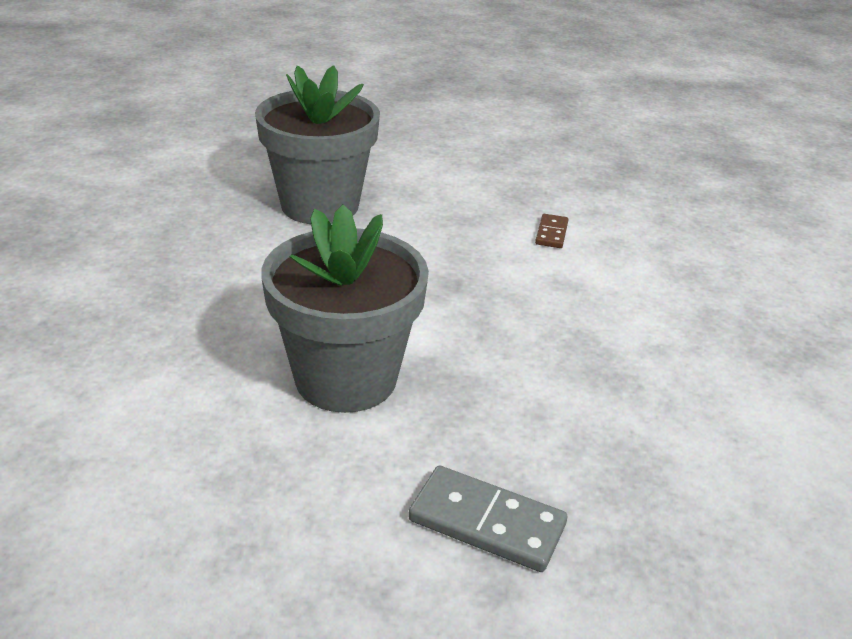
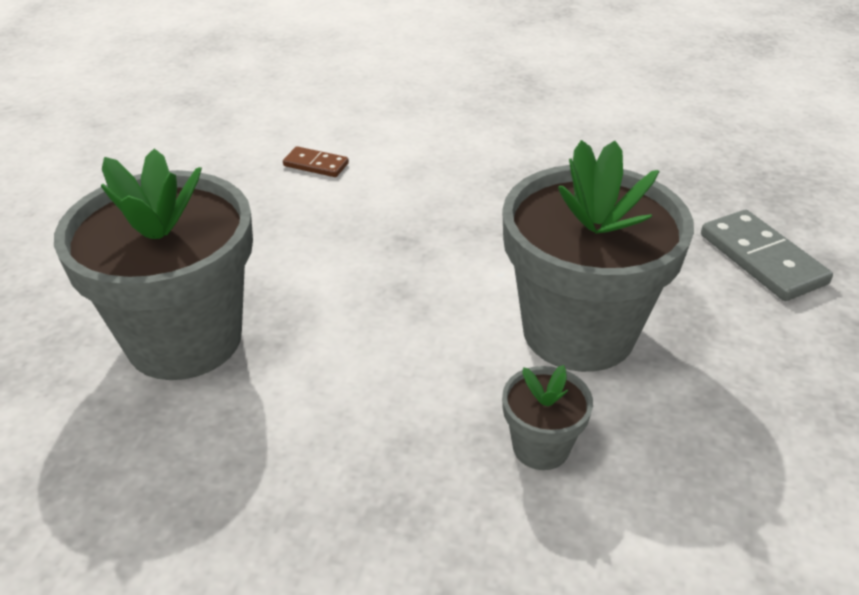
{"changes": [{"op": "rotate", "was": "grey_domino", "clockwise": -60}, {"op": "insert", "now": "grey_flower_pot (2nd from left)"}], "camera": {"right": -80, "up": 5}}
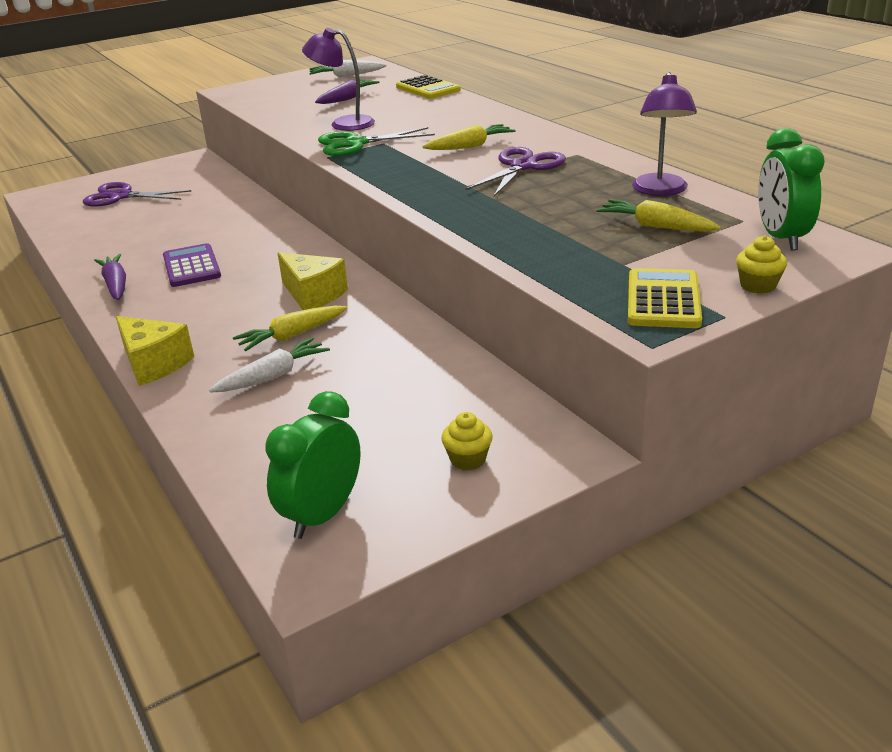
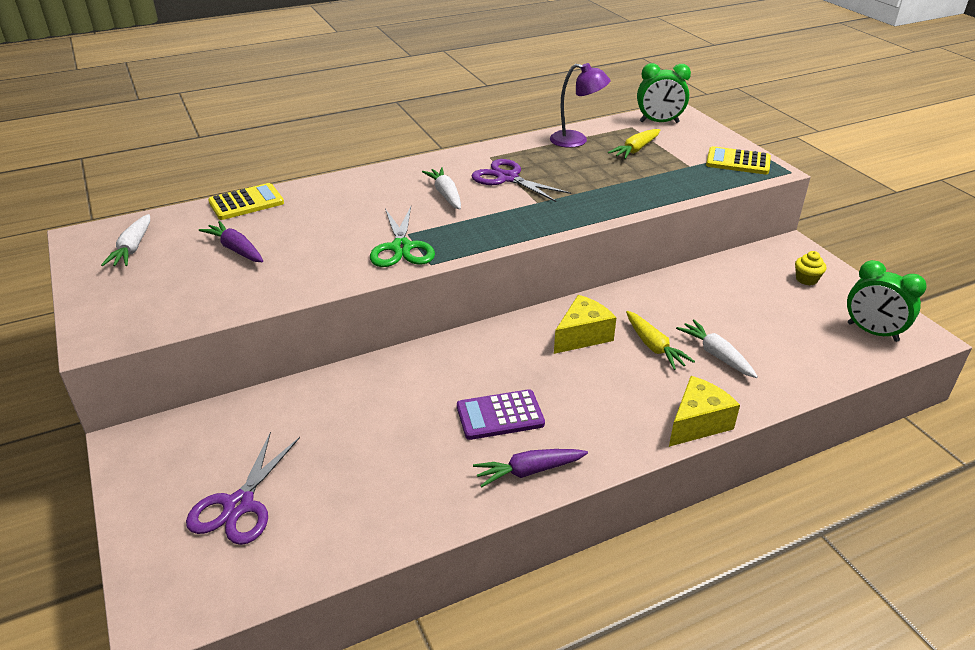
{"changes": [{"op": "delete", "was": "purple_lamp (1st from left)"}, {"op": "recolor", "was": "yellow_carrot (2nd from left)", "now": "white_carrot (2nd from left)"}, {"op": "delete", "was": "yellow_cupcake (2nd from left)"}], "camera": {"right": -85, "up": 5}}
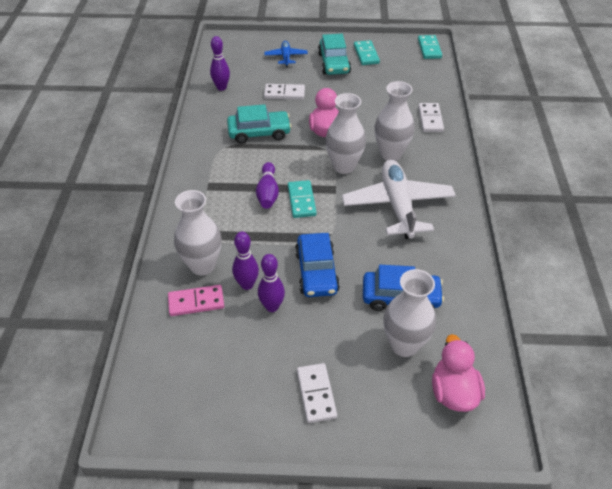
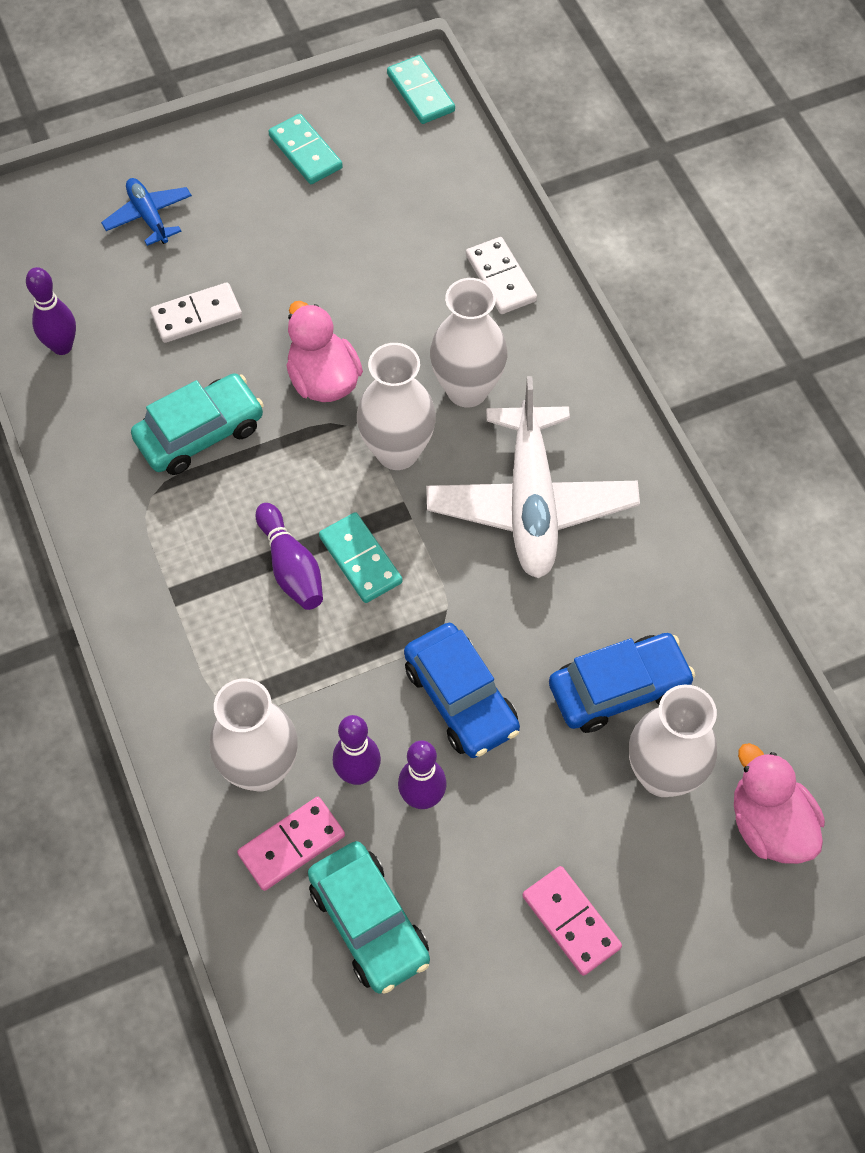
{"changes": [{"op": "move", "was": "turquoise_car (2nd from left)"}, {"op": "rotate", "was": "white_plane", "clockwise": -150}, {"op": "recolor", "was": "white_domino (2nd from left)", "now": "pink_domino (2nd from left)"}], "camera": {"right": -25, "up": 15}}
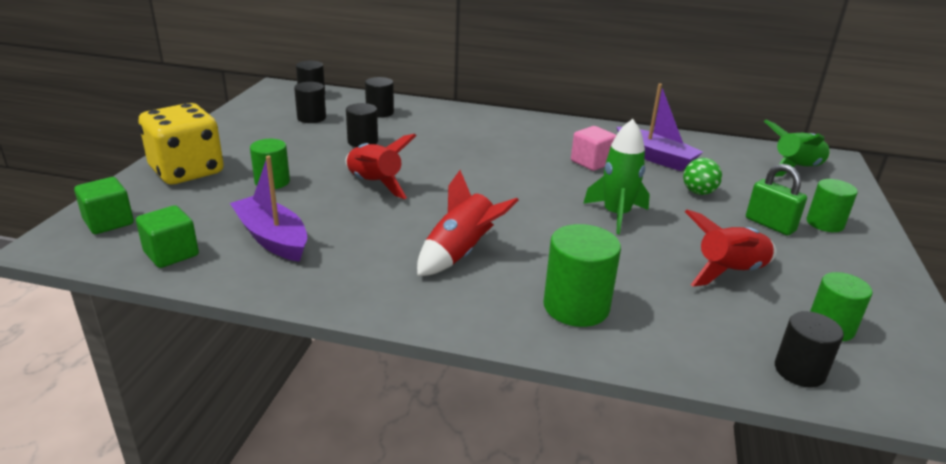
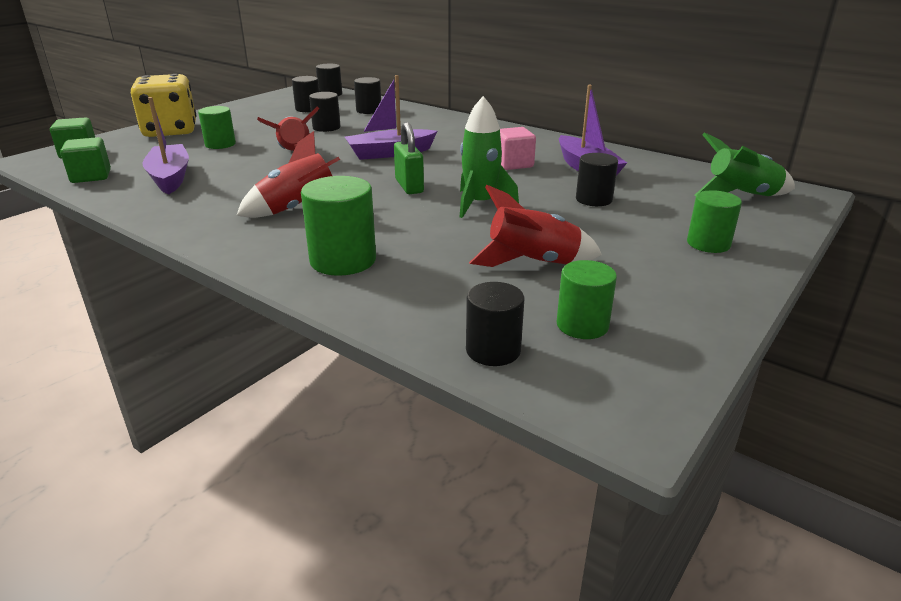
{"changes": [{"op": "replace", "was": "green_ball", "now": "black_cylinder (6th from left)"}, {"op": "move", "was": "green_padlock"}, {"op": "insert", "now": "purple_boat (2nd from left)"}], "camera": {"right": 25, "up": 0}}
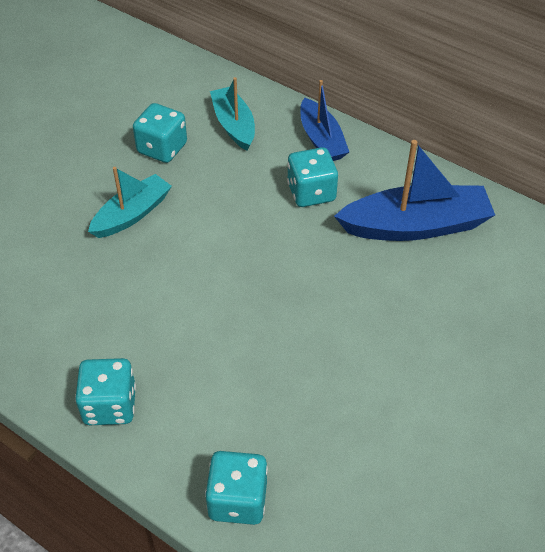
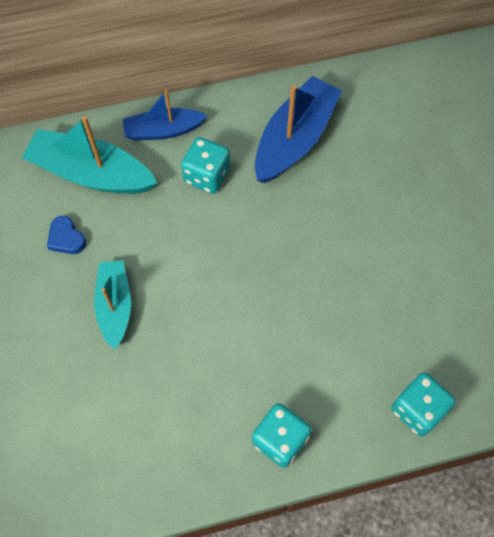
{"changes": [{"op": "resize", "was": "turquoise_boat (2nd from left in the first image)", "ratio": 1.59}, {"op": "rotate", "was": "blue_boat (1st from left)", "clockwise": 150}, {"op": "replace", "was": "turquoise_dice (2nd from left)", "now": "blue_heart"}], "camera": {"right": -50, "up": 15}}
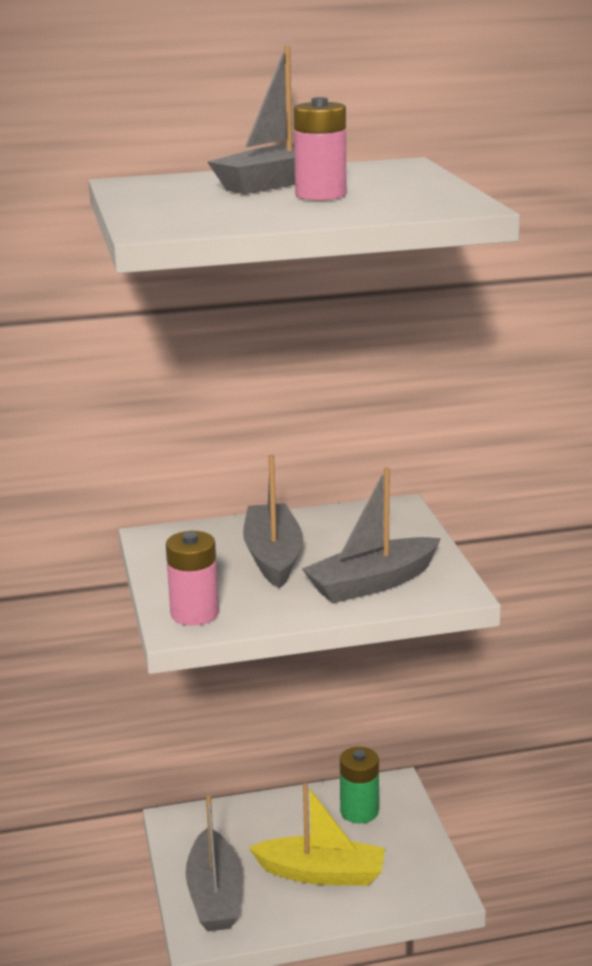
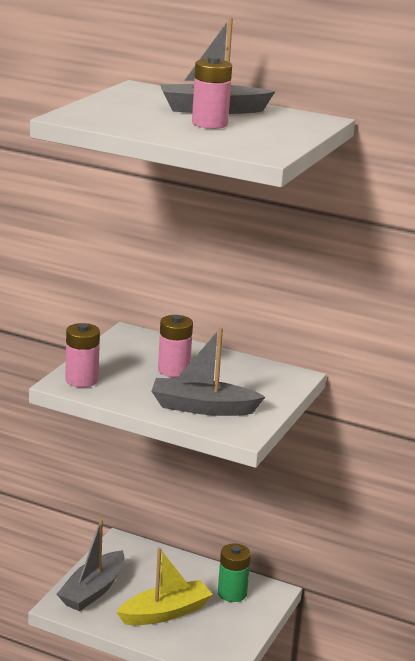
{"changes": [{"op": "replace", "was": "grey_boat (3rd from left)", "now": "pink_battery (2nd from left)"}, {"op": "rotate", "was": "yellow_boat", "clockwise": -75}], "camera": {"right": 35, "up": 0}}
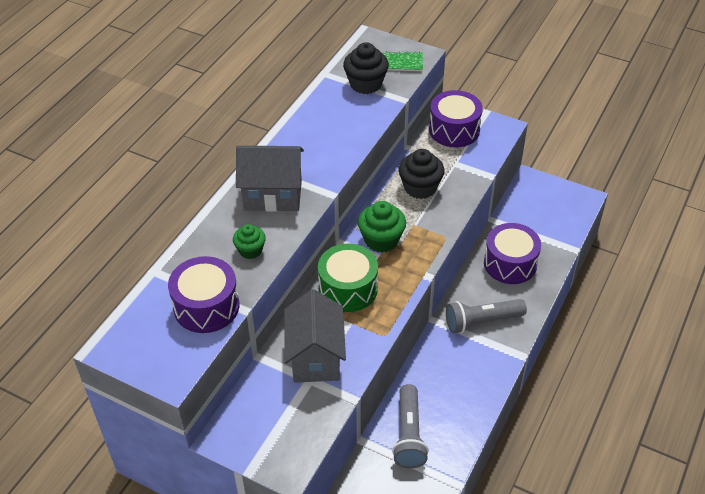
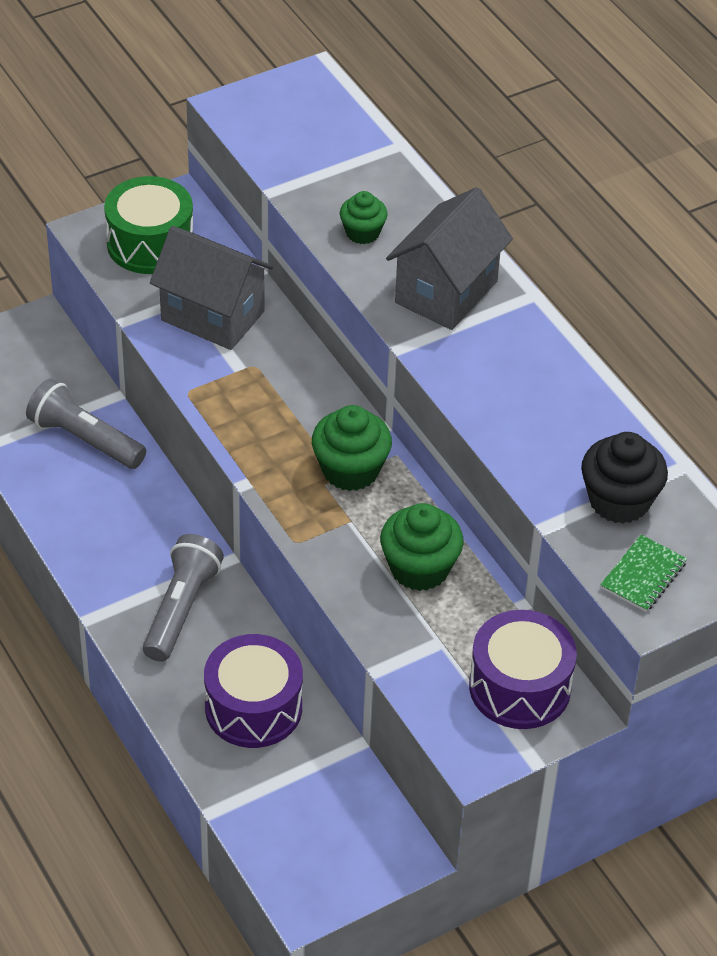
{"changes": [{"op": "recolor", "was": "black_cupcake (2nd from left)", "now": "green_cupcake (3rd from left)"}, {"op": "move", "was": "green_drum"}, {"op": "delete", "was": "purple_drum (1st from left)"}], "camera": {"right": 120, "up": 0}}
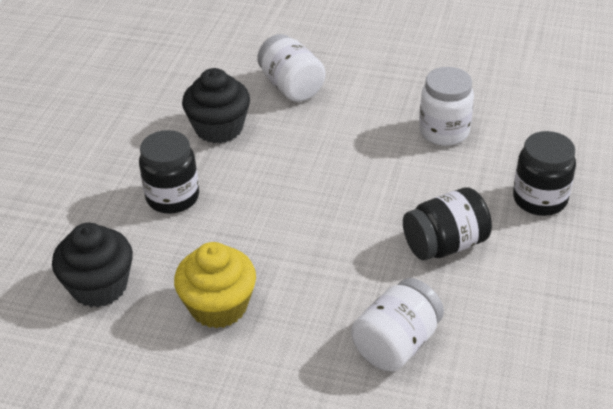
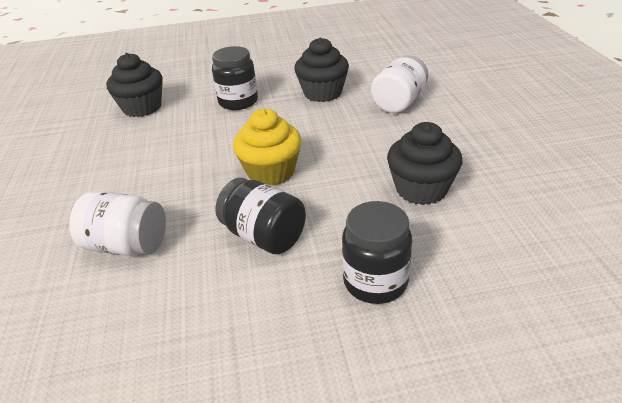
{"changes": [{"op": "replace", "was": "white_jar (3rd from left)", "now": "black_cupcake (3rd from left)"}, {"op": "move", "was": "yellow_cupcake"}], "camera": {"right": 65, "up": -5}}
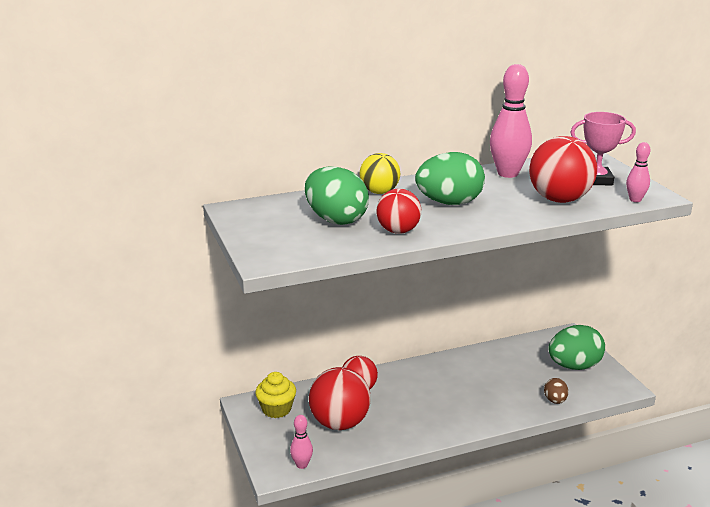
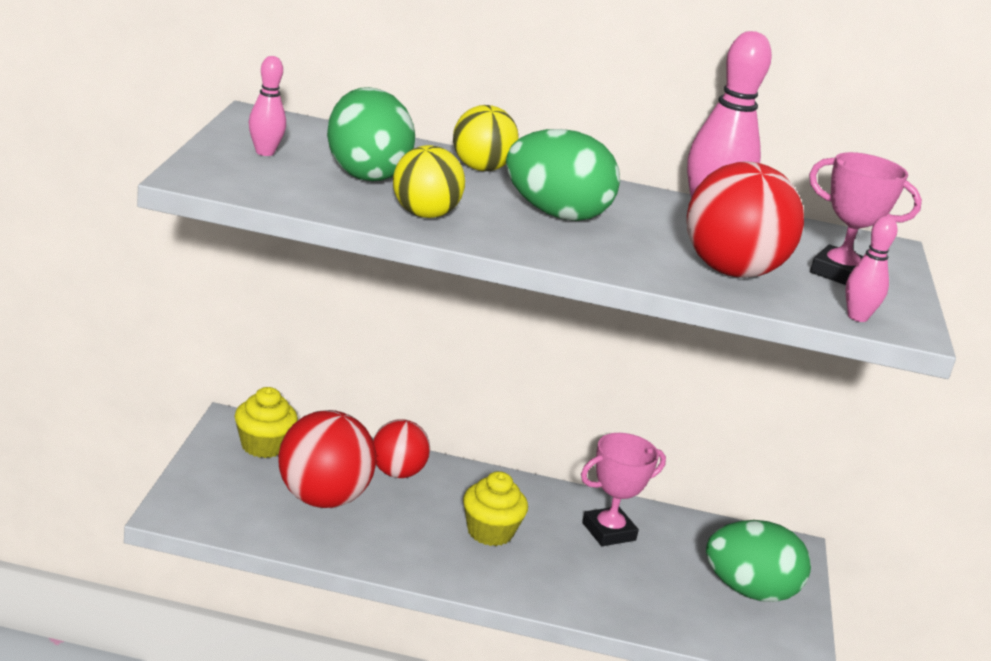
{"changes": [{"op": "recolor", "was": "red_ball (3rd from left)", "now": "yellow_ball (1st from left)"}, {"op": "delete", "was": "brown_egg"}, {"op": "move", "was": "pink_bowling_pin (1st from left)"}, {"op": "insert", "now": "pink_trophy (1st from left)"}, {"op": "insert", "now": "yellow_cupcake (2nd from left)"}], "camera": {"right": 25, "up": 0}}
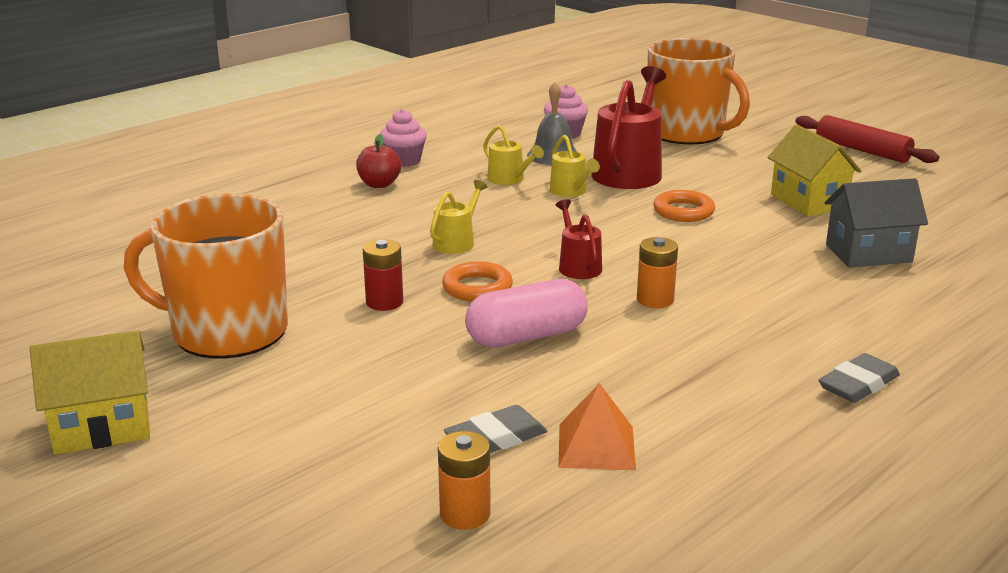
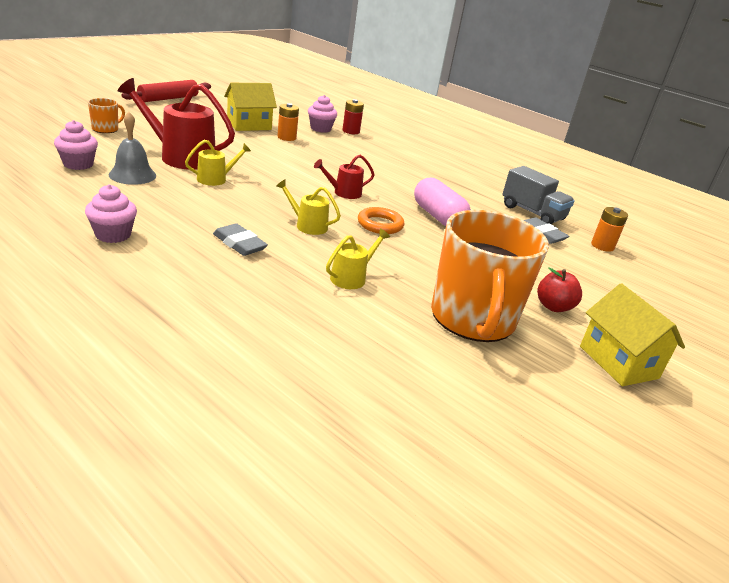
{"changes": [{"op": "resize", "was": "orange_mug (2nd from left in the first image)", "ratio": 0.42}, {"op": "move", "was": "yellow_watering_can (2nd from left in the first image)", "now": "yellow_watering_can (3rd from left)"}, {"op": "move", "was": "red_apple"}, {"op": "replace", "was": "grey_house", "now": "pink_cupcake (3rd from left)"}, {"op": "delete", "was": "orange_ring (2nd from left)"}, {"op": "move", "was": "orange_battery (2nd from left in the first image)", "now": "orange_battery (1st from left)"}, {"op": "move", "was": "red_battery"}, {"op": "move", "was": "grey_eraser (2nd from left in the first image)", "now": "grey_eraser (1st from left)"}, {"op": "replace", "was": "orange_pyramid", "now": "grey_truck"}], "camera": {"right": -100, "up": 5}}
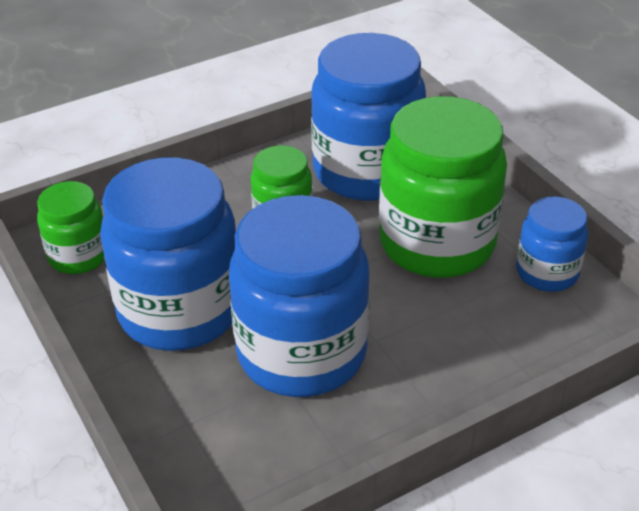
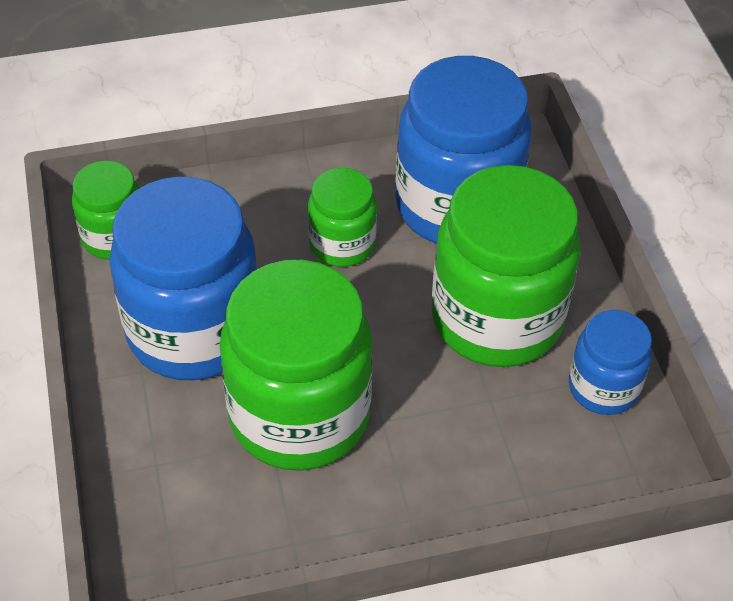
{"changes": [{"op": "recolor", "was": "blue_jar (2nd from left)", "now": "green_jar (2nd from left)"}], "camera": {"right": 15, "up": 10}}
